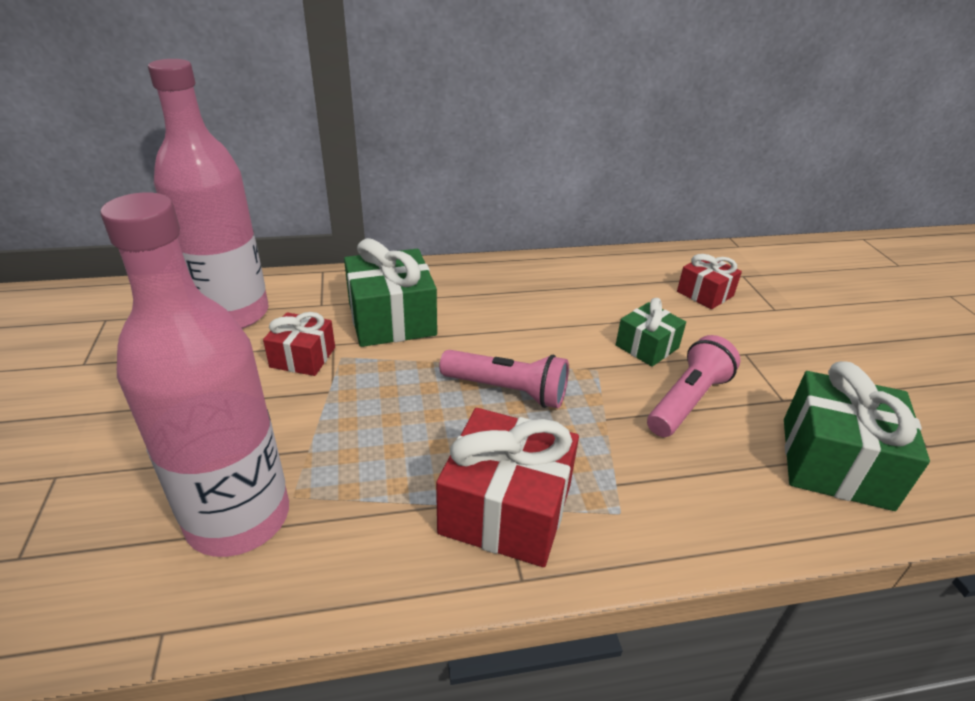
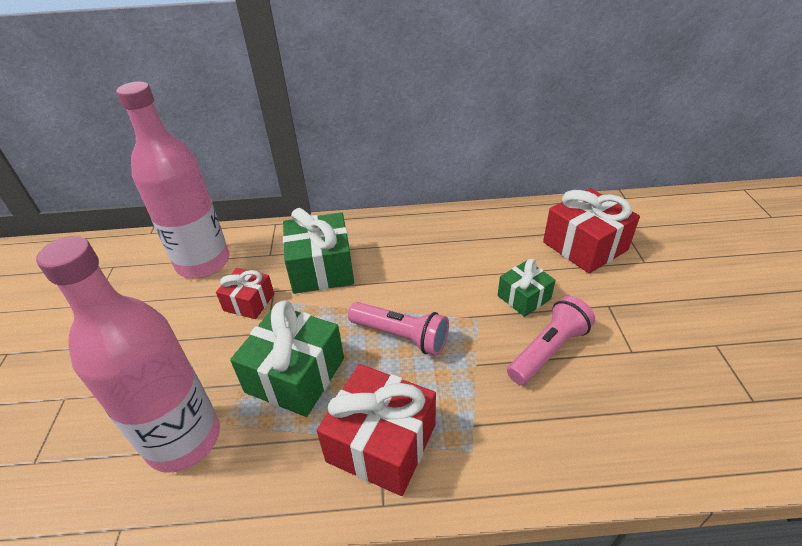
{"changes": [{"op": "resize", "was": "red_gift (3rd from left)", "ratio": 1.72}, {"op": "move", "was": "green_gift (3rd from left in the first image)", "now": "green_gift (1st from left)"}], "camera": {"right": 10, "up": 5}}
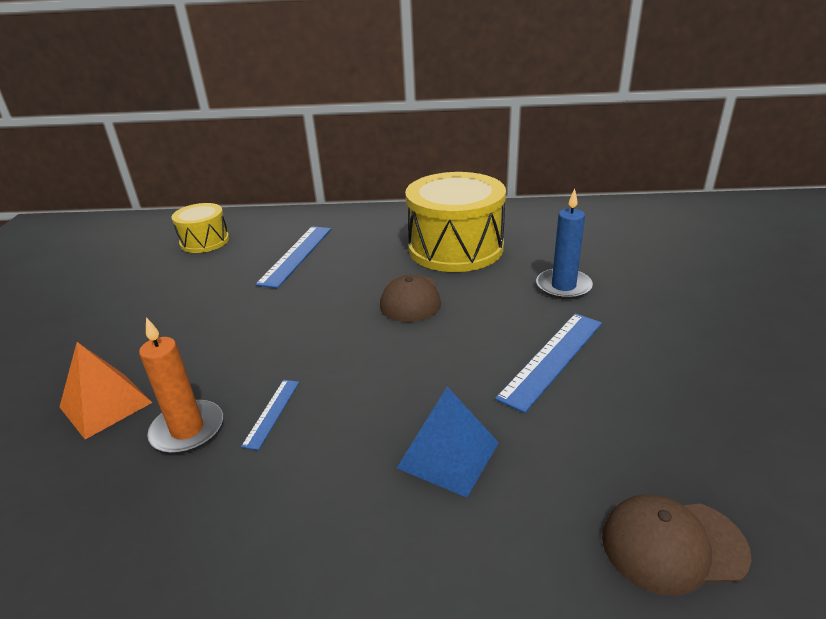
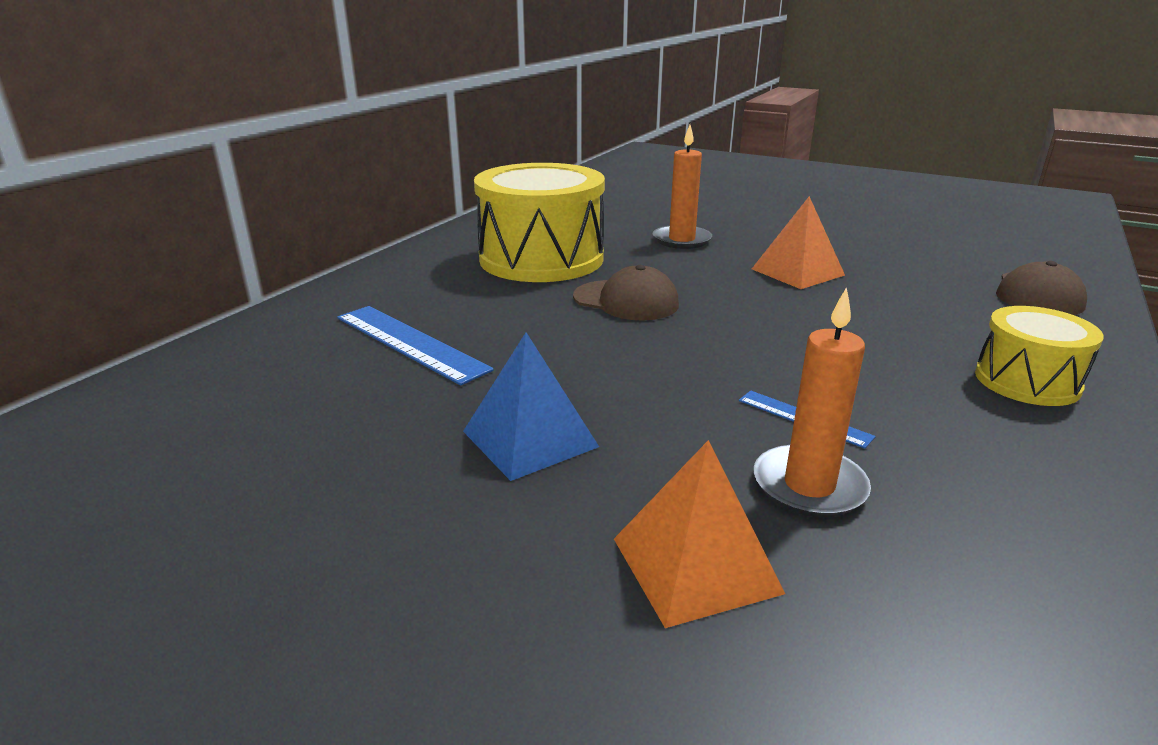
{"changes": [{"op": "recolor", "was": "blue_candle", "now": "orange_candle (1st from left)"}, {"op": "move", "was": "yellow_drum (1st from left in the first image)", "now": "yellow_drum (2nd from left)"}, {"op": "replace", "was": "blue_ruler (3rd from left)", "now": "orange_pyramid (2nd from left)"}, {"op": "move", "was": "blue_pyramid"}], "camera": {"right": -65, "up": -5}}
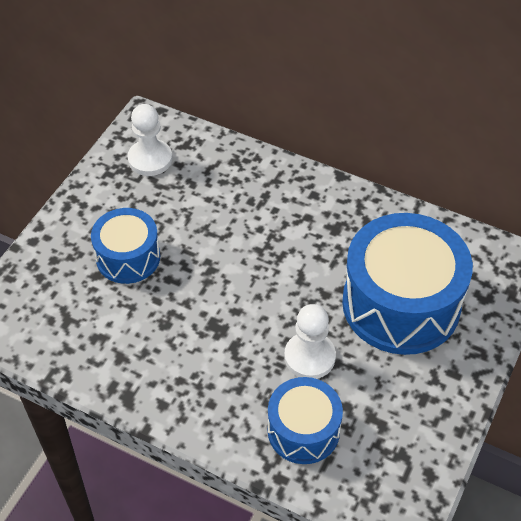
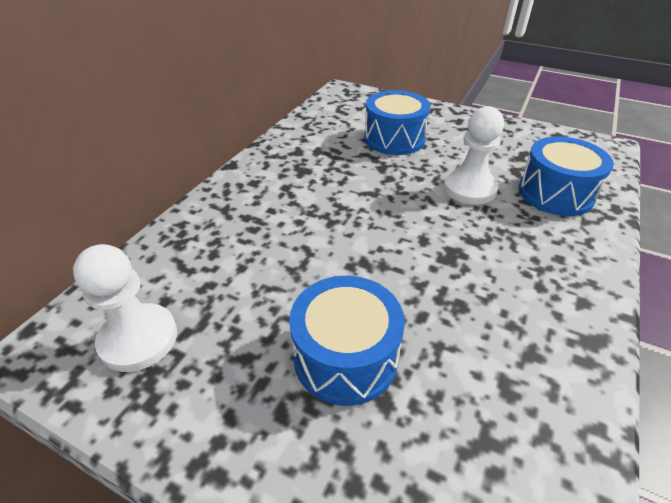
{"changes": [{"op": "resize", "was": "blue_drum (3rd from left in the first image)", "ratio": 0.56}], "camera": {"right": -90, "up": -10}}
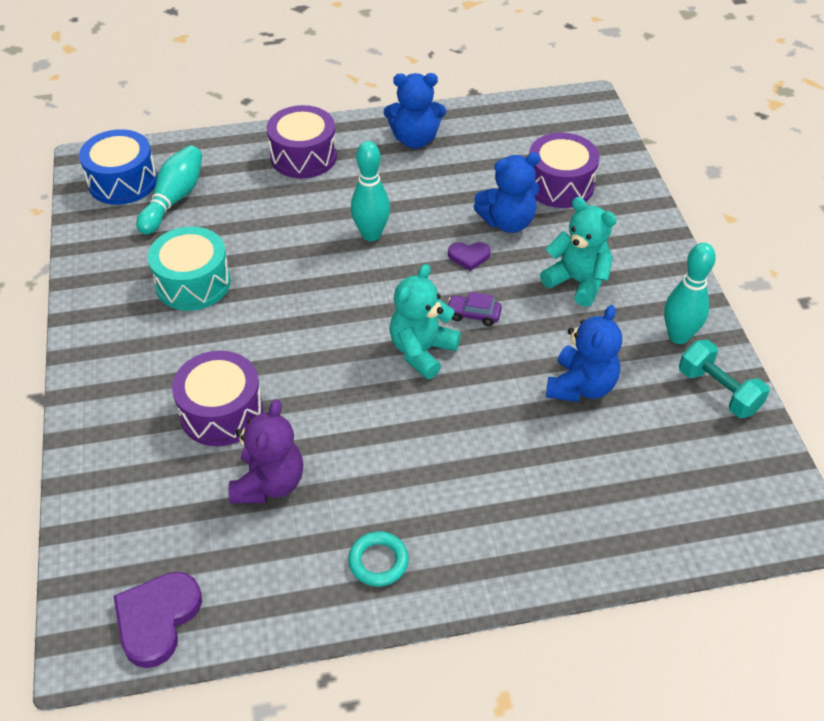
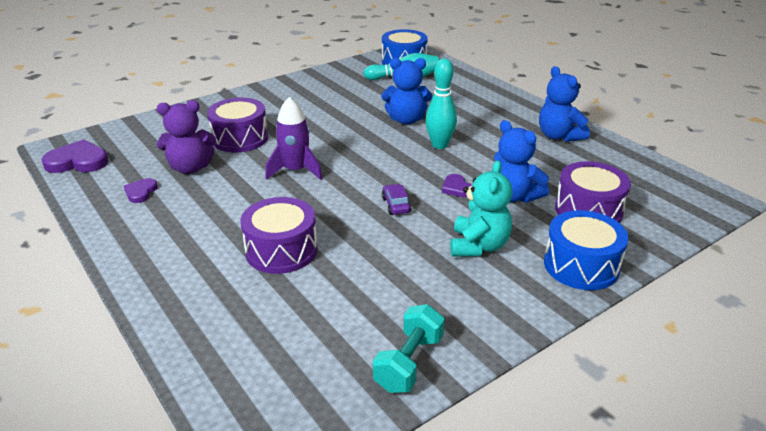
{"changes": [{"op": "move", "was": "purple_drum (2nd from left)"}, {"op": "delete", "was": "turquoise_drum"}, {"op": "delete", "was": "turquoise_bowling_pin (3rd from left)"}, {"op": "delete", "was": "turquoise_teddy_bear (1st from left)"}, {"op": "move", "was": "blue_teddy_bear (3rd from left in the first image)", "now": "blue_teddy_bear (1st from left)"}, {"op": "delete", "was": "turquoise_ring"}, {"op": "insert", "now": "purple_rocket"}, {"op": "insert", "now": "purple_heart (2nd from left)"}, {"op": "insert", "now": "blue_drum (2nd from left)"}], "camera": {"right": 65, "up": -15}}
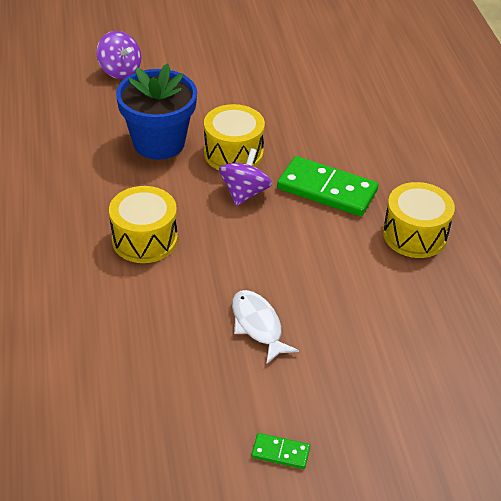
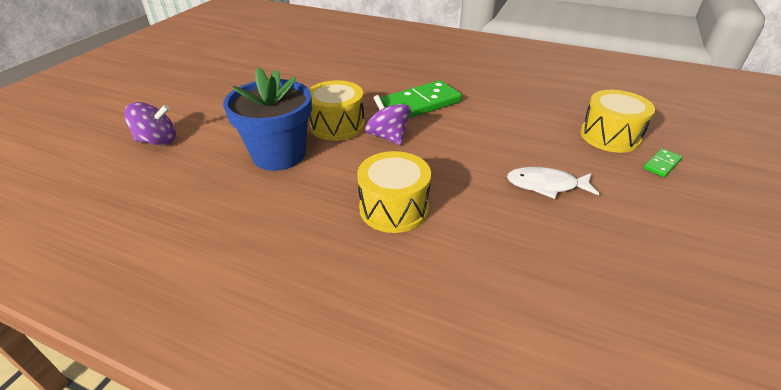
{"changes": [{"op": "move", "was": "yellow_drum (3rd from left)"}, {"op": "move", "was": "green_domino (1st from left in the first image)", "now": "green_domino (2nd from left)"}], "camera": {"right": -55, "up": -5}}
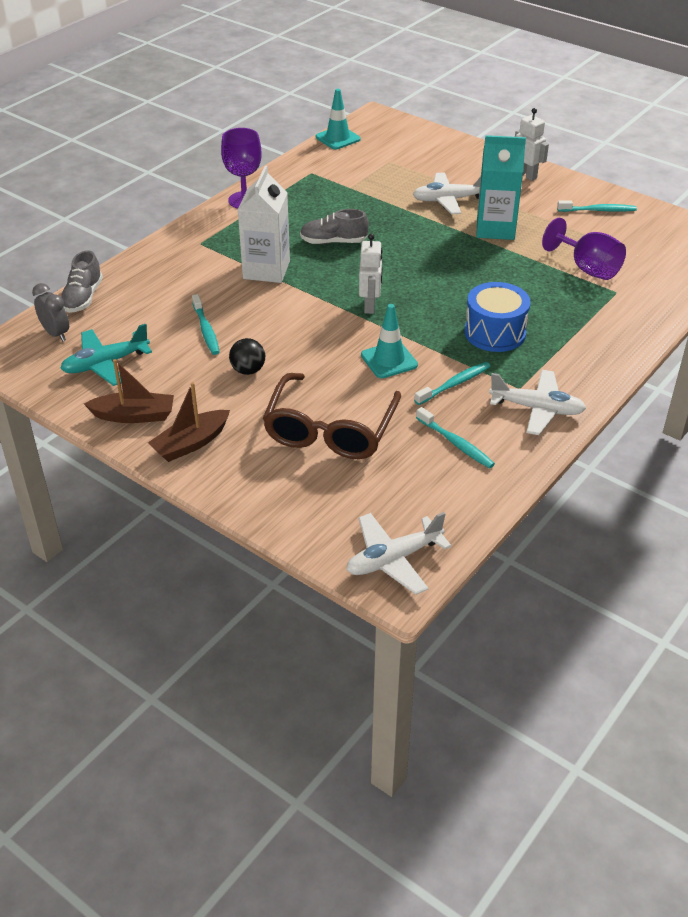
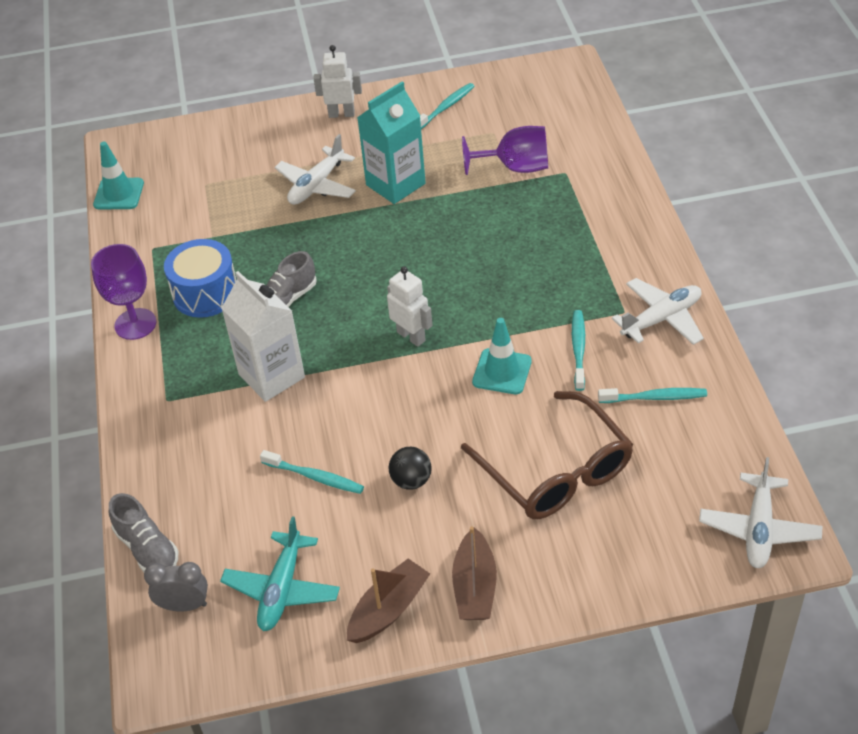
{"changes": [{"op": "move", "was": "blue_drum"}], "camera": {"right": -45, "up": 5}}
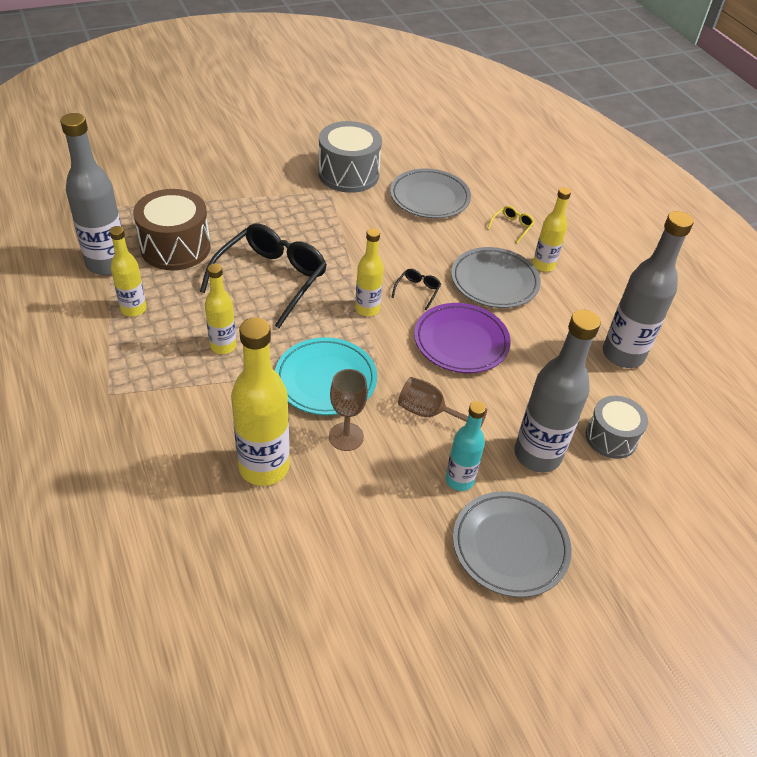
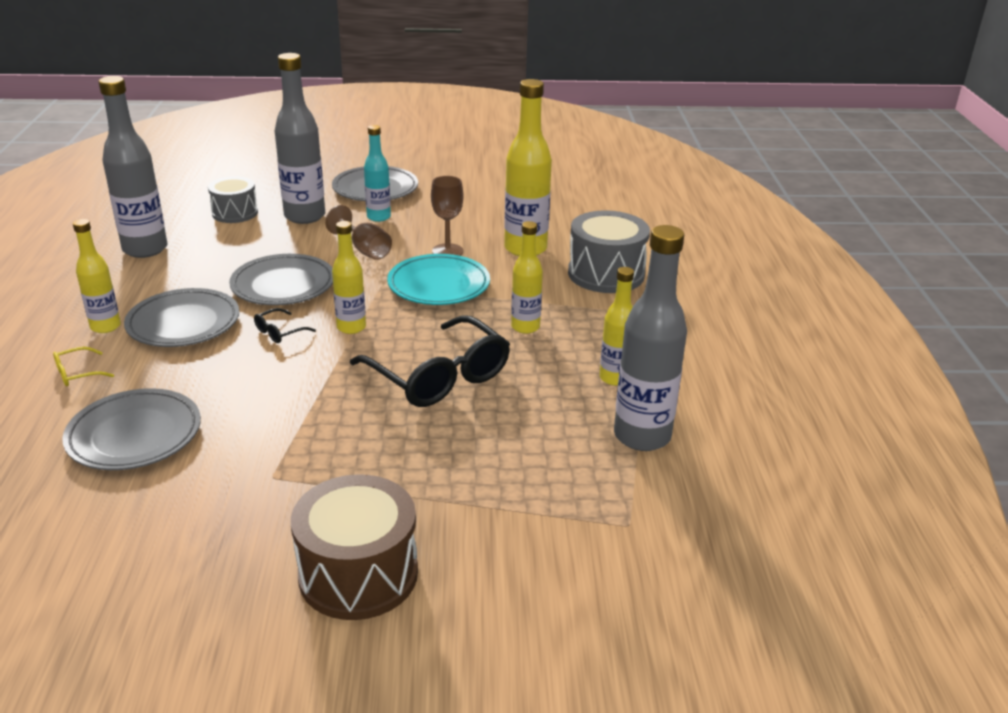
{"changes": [{"op": "move", "was": "grey_drum (1st from left in the first image)", "now": "grey_drum (2nd from left)"}, {"op": "move", "was": "brown_drum"}, {"op": "rotate", "was": "black_glasses (1st from left in the first image)", "clockwise": -90}, {"op": "recolor", "was": "purple_plate", "now": "grey_plate (3rd from left)"}], "camera": {"right": -155, "up": -15}}
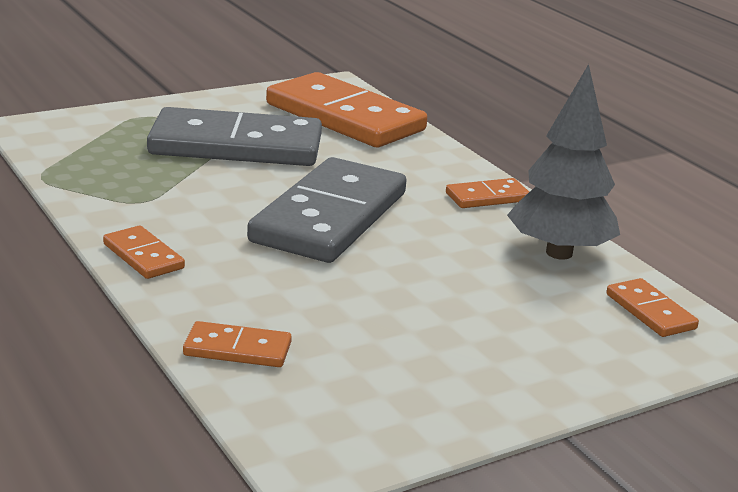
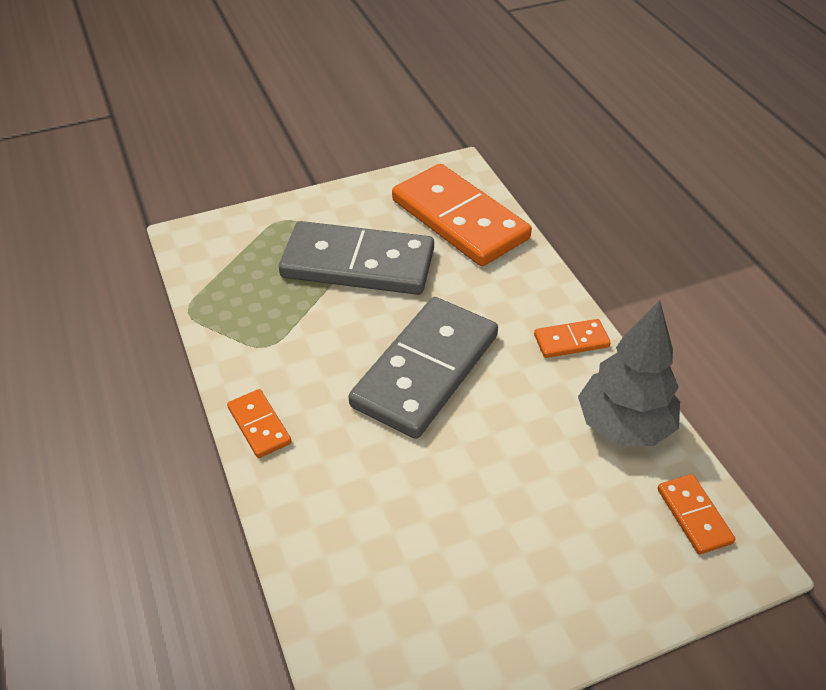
{"changes": [{"op": "delete", "was": "orange_domino (2nd from left)"}], "camera": {"right": 10, "up": 20}}
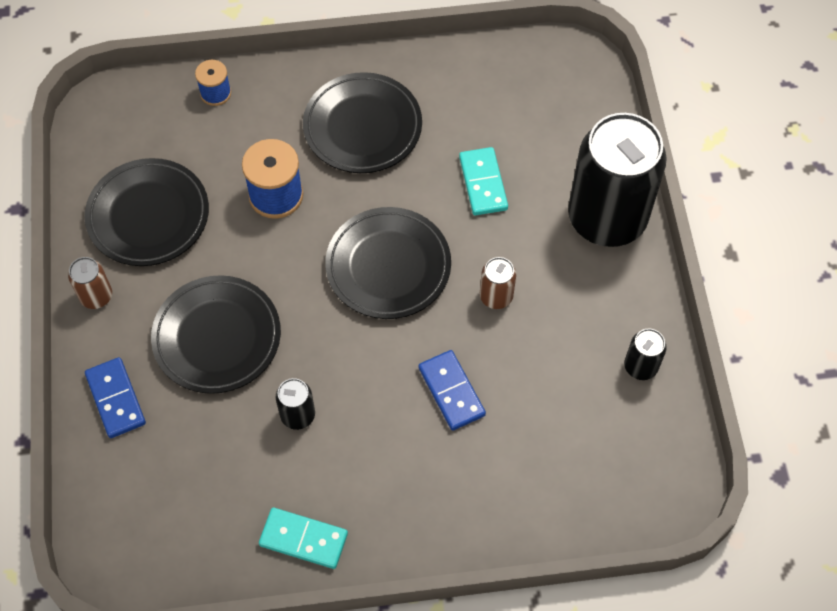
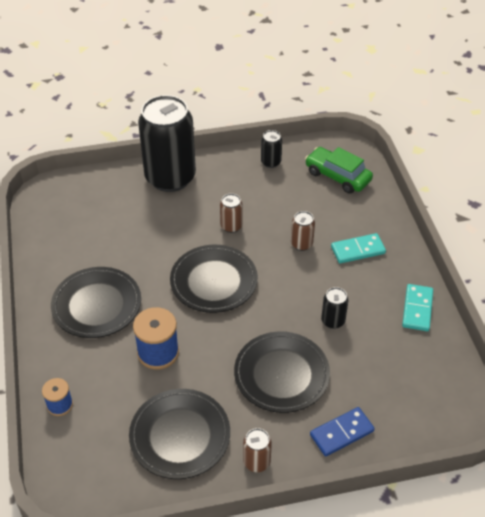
{"changes": [{"op": "move", "was": "turquoise_domino (2nd from left in the first image)", "now": "turquoise_domino (1st from left)"}, {"op": "replace", "was": "blue_domino (2nd from left)", "now": "brown_can (3rd from left)"}, {"op": "insert", "now": "green_car"}], "camera": {"right": -95, "up": -15}}
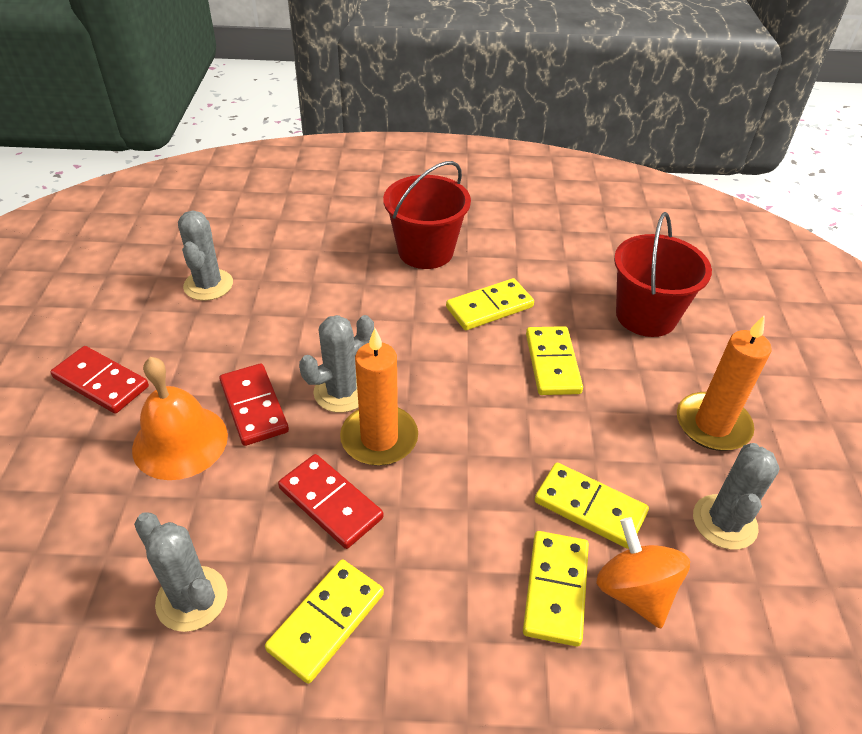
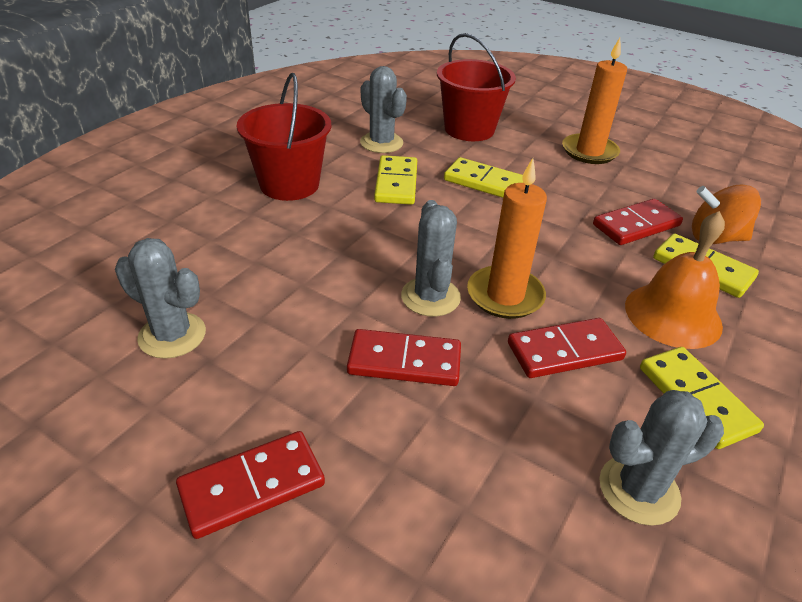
{"changes": [{"op": "move", "was": "orange_bell"}, {"op": "move", "was": "grey_cactus (4th from left in the first image)", "now": "grey_cactus (2nd from left)"}, {"op": "recolor", "was": "yellow_domino (5th from left)", "now": "red_domino (4th from left)"}], "camera": {"right": -60, "up": -5}}
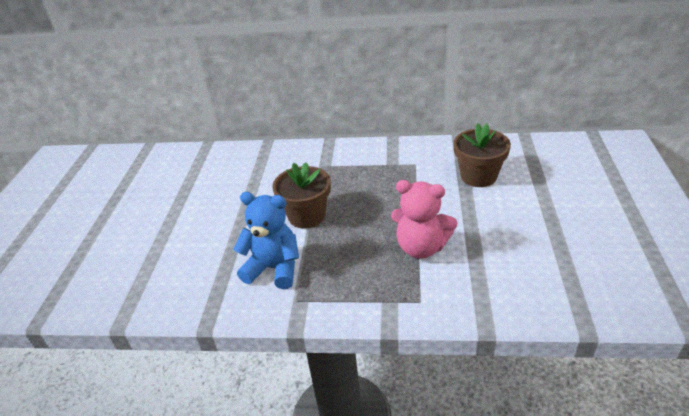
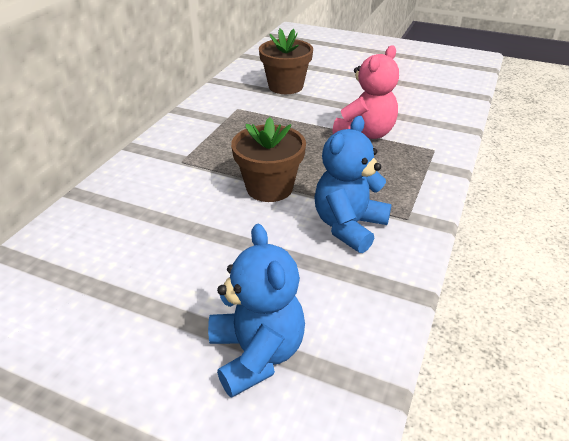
{"changes": [{"op": "insert", "now": "blue_teddy_bear (1st from left)"}], "camera": {"right": -75, "up": 0}}
